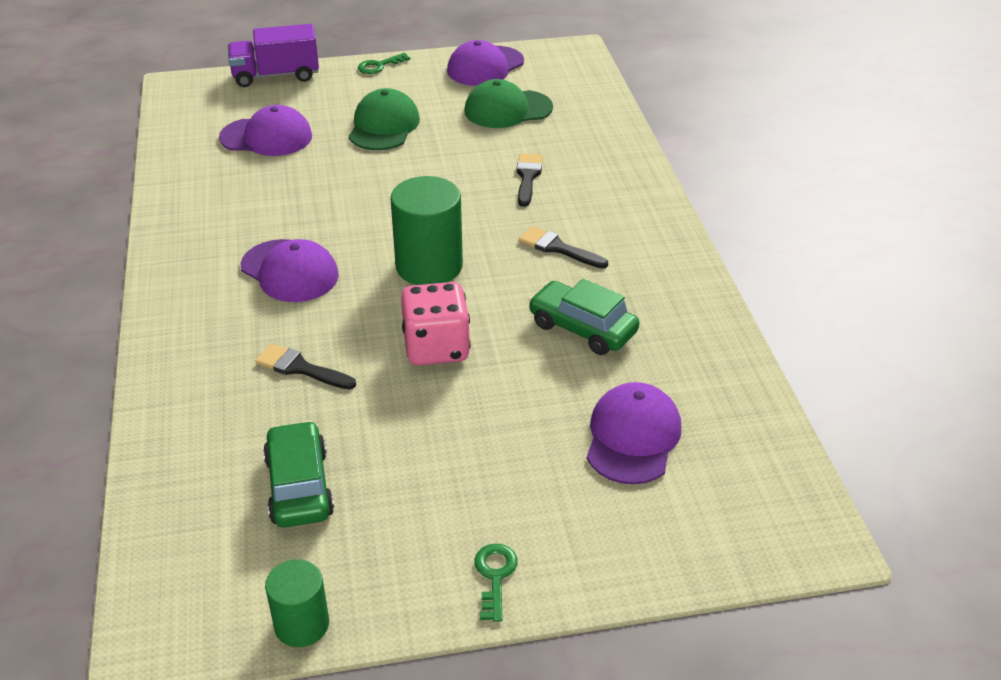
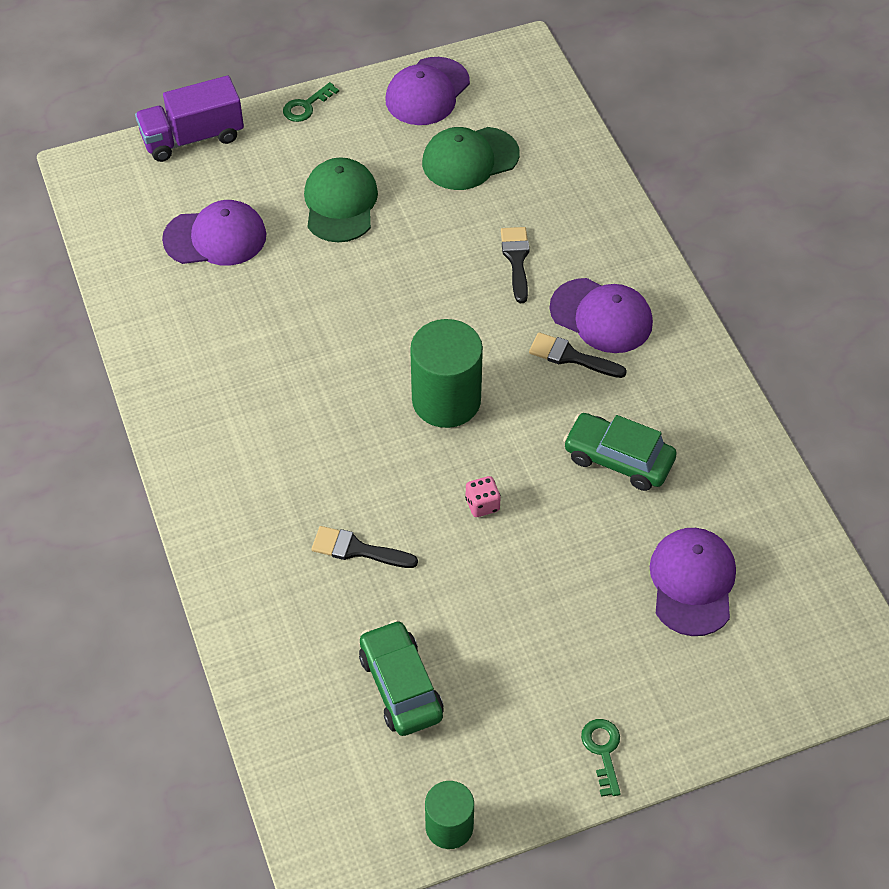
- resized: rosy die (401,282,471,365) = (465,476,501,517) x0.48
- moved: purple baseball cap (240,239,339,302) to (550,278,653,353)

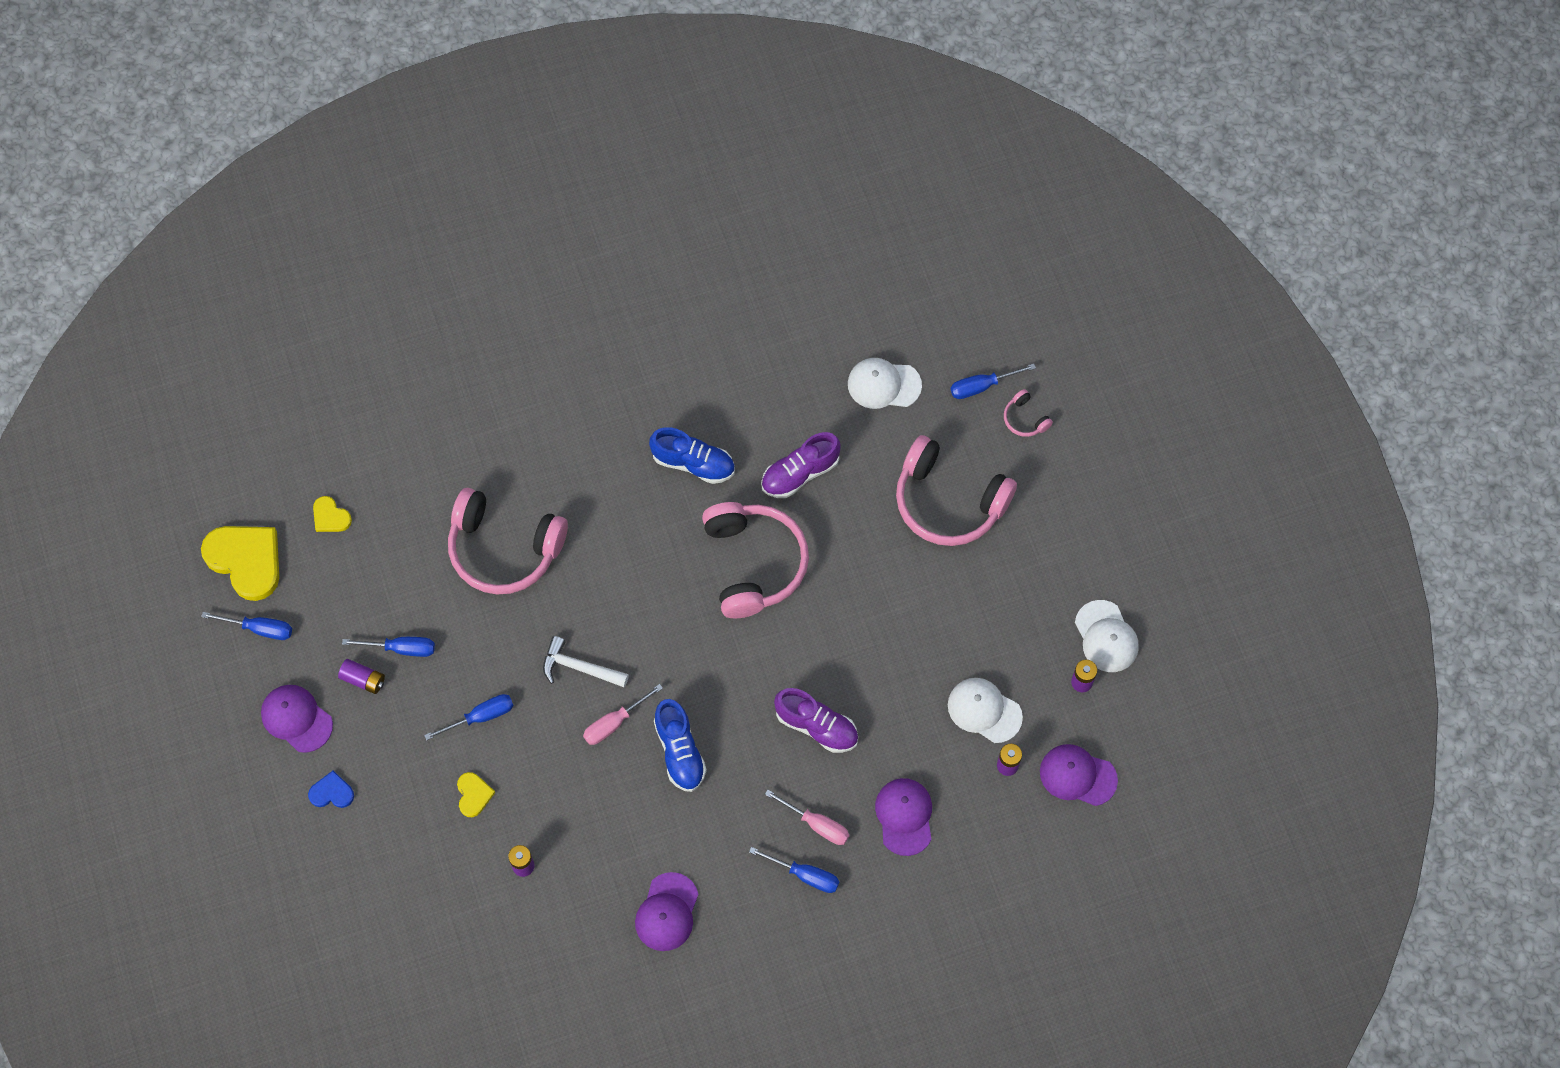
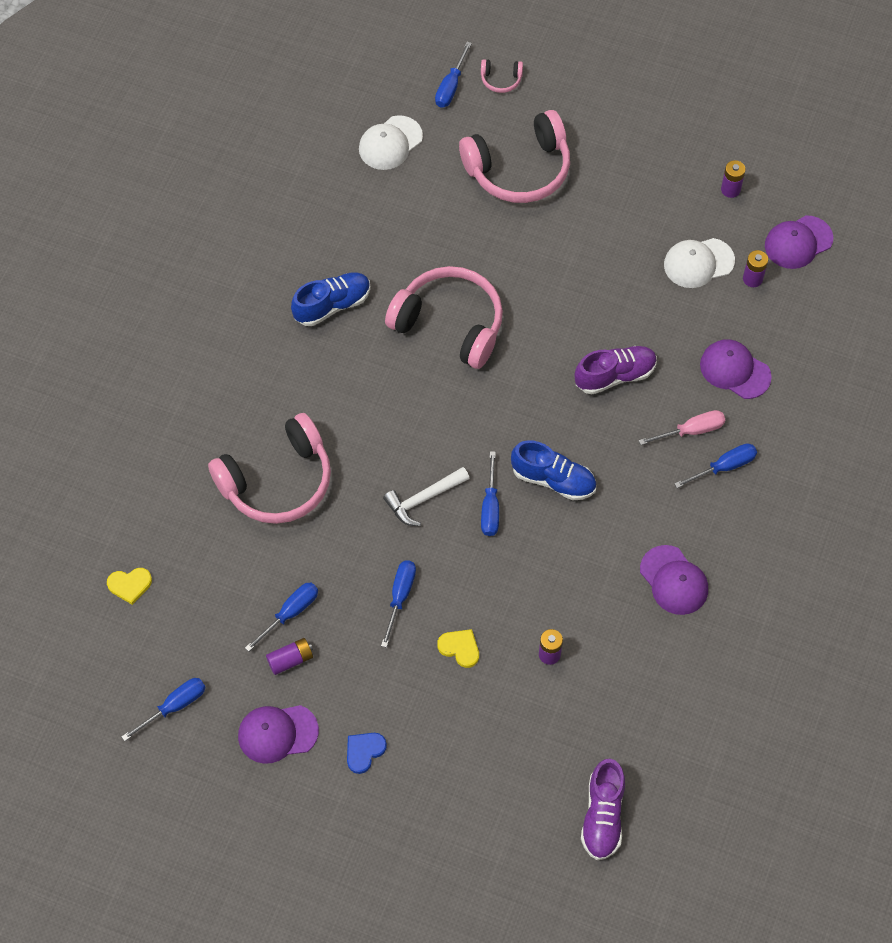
- recoloured: rosy hand screwdriver (583,684,663,745) to blue hand screwdriver (481,451,499,536)
- moved: purple shoe (761,432,841,498) to (581,759,625,860)
- removed: bright yellow love heart (201,526,279,601)
- removed: snow-white baseball cap (1075,600,1139,672)

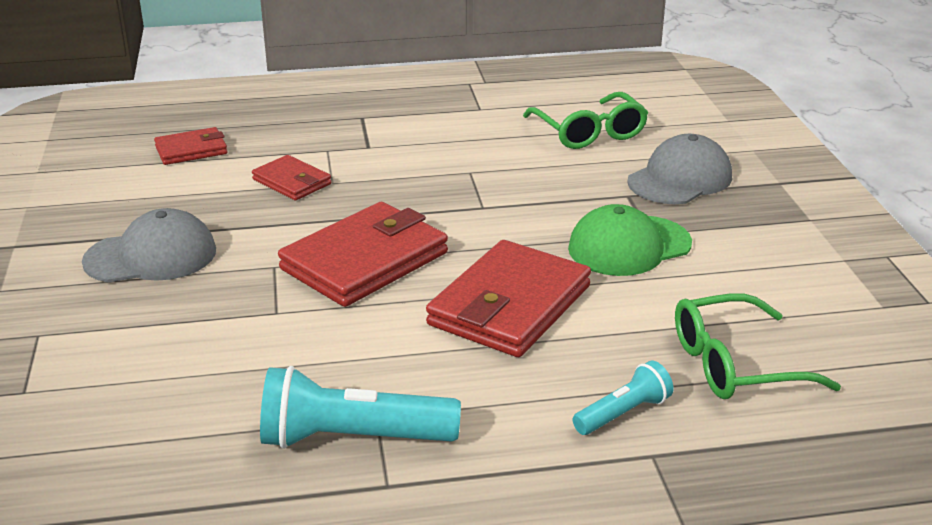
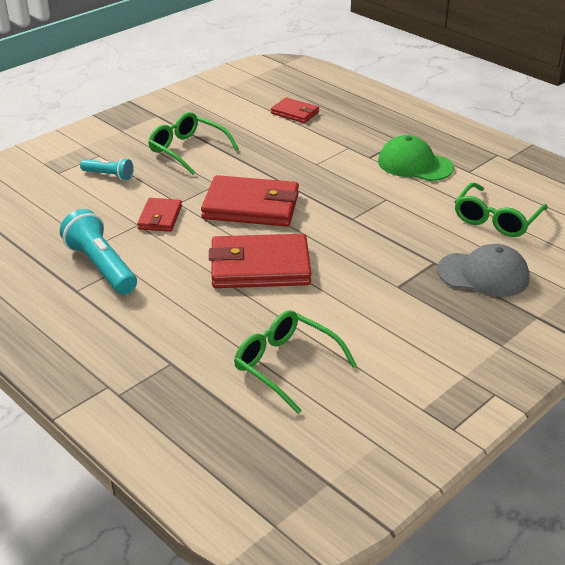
- moved: aqua torch (573,360,674,435) to (80,158,133,180)
- moved: scarlet billfold (252,155,331,200) to (137,198,182,232)
- replaced: ash-grey baseball cap (82,208,216,282) to green spectacles (148,112,239,175)
- moved: green baseball cap (568,204,692,276) to (378,135,454,181)

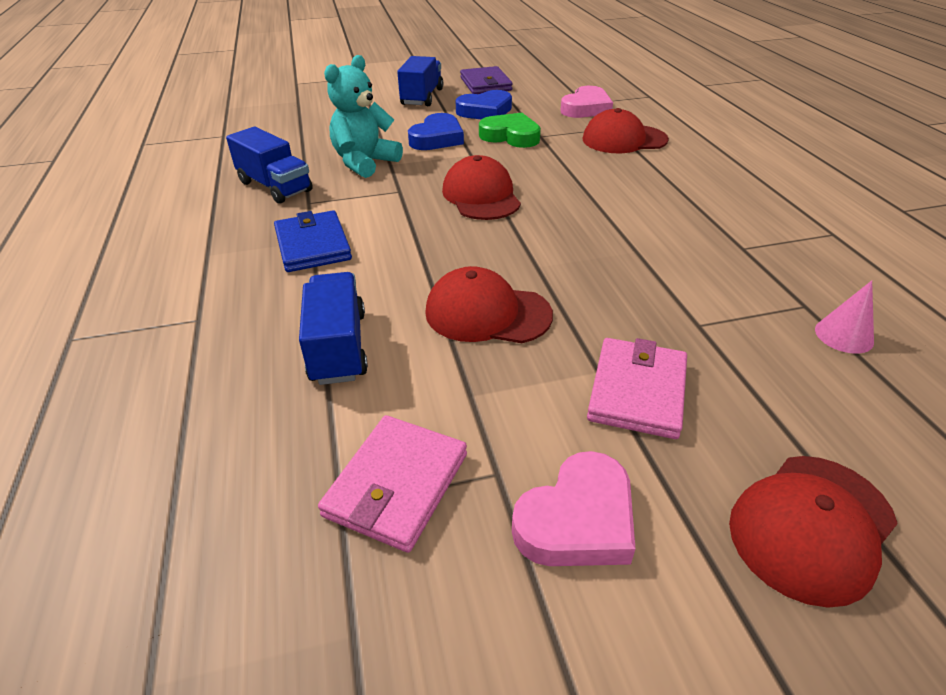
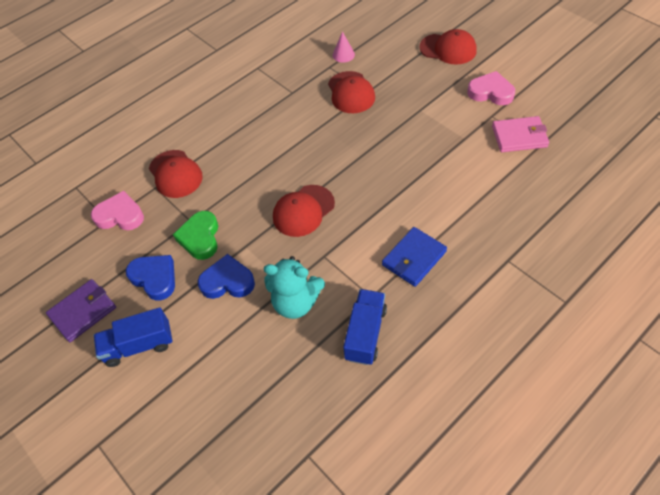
- moved: scarlet baseball cap (425,266,553,343) to (328,71,375,113)
- removed: blue toy truck (299,272,368,385)
- removed: rosy billfold (587,338,687,439)

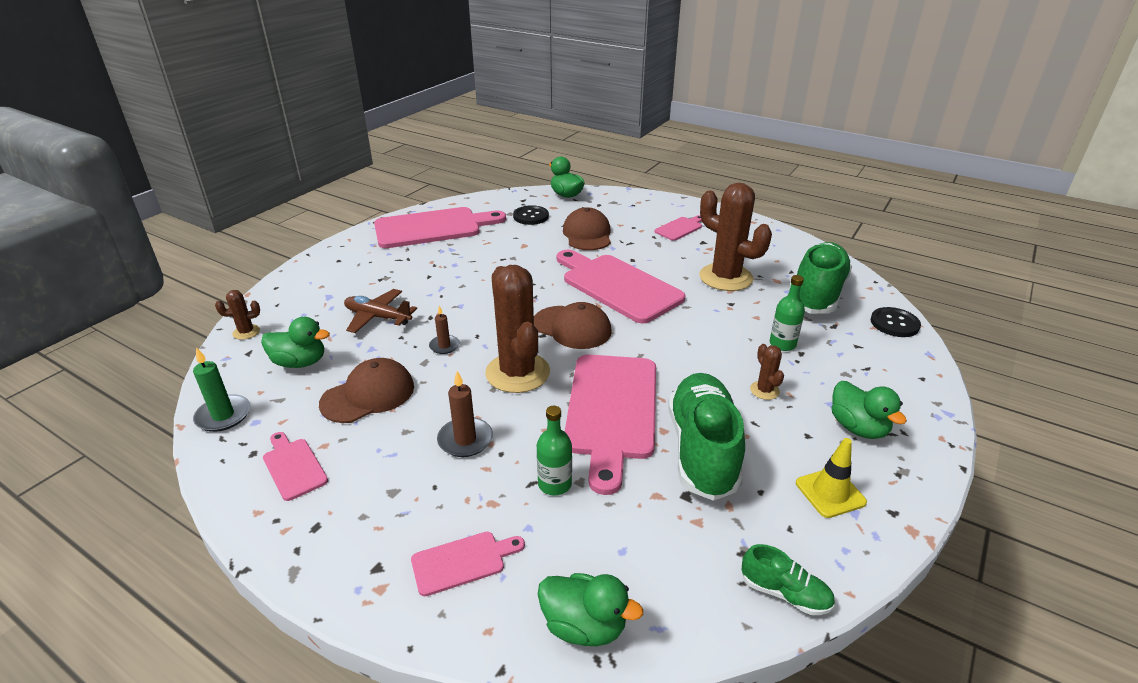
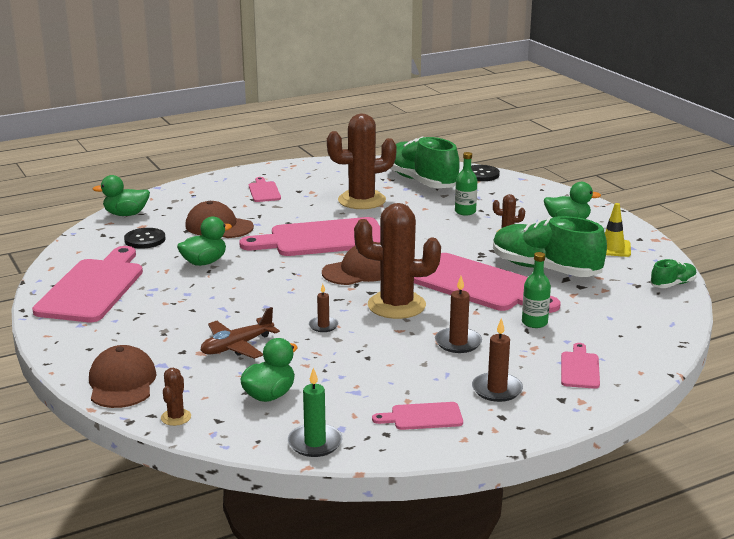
- moved: brown baseball cap (319,358,414,423) to (89,345,157,408)
- moved: green duck (538,573,643,646) to (177,216,232,266)
- added: brown wax candle (472,318,523,402)

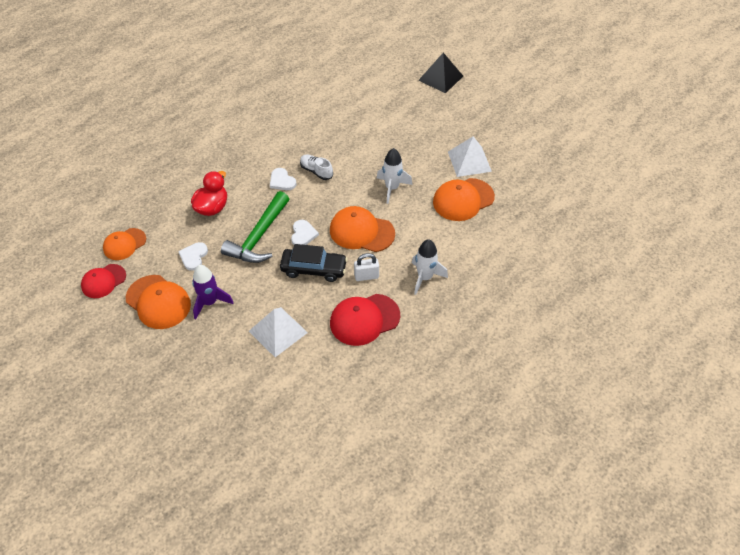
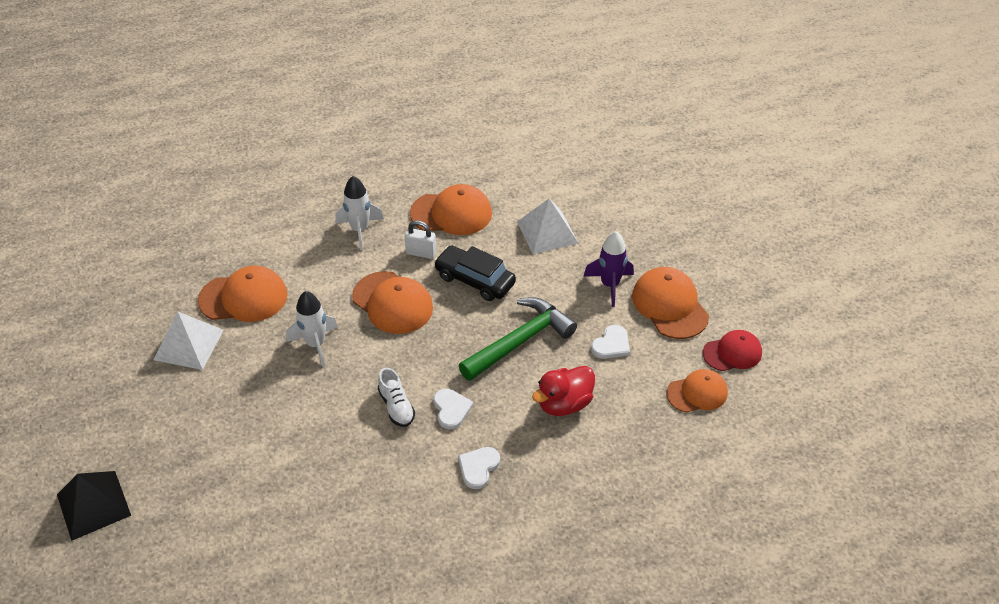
- recoloured: scarlet baseball cap (330,294,400,346) to orange baseball cap (410,184,492,235)
- moved: snow-white love heart (291,220,319,245) to (458,447,500,489)

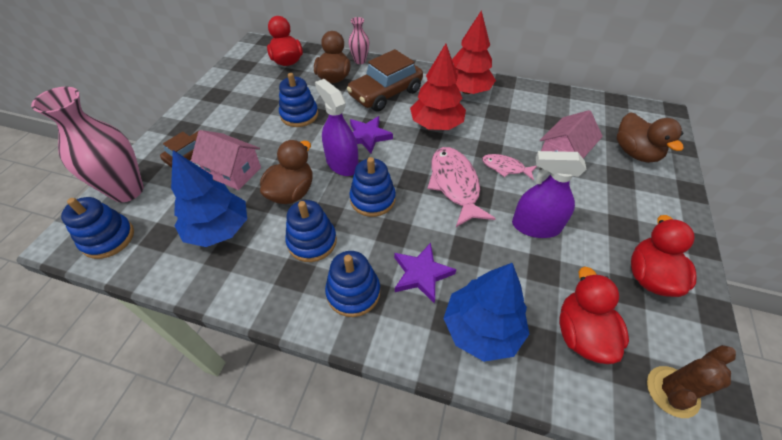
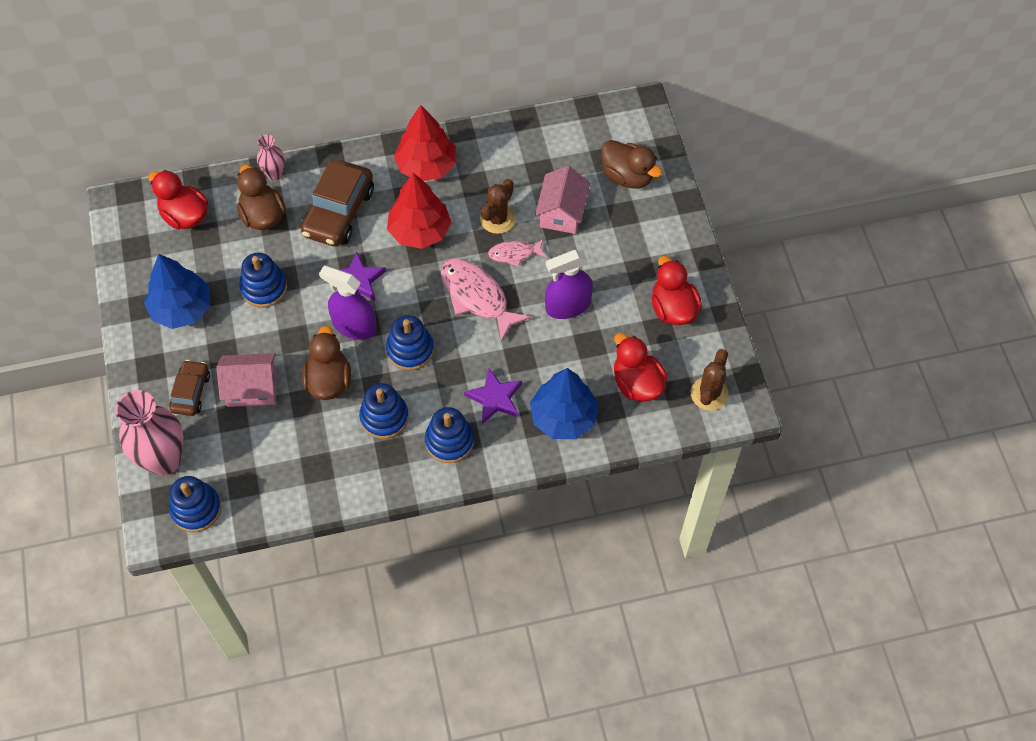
- moved: blue toy tree (171,150,247,247) to (144,254,210,329)
- added: brown prickly plant (480,179,516,234)

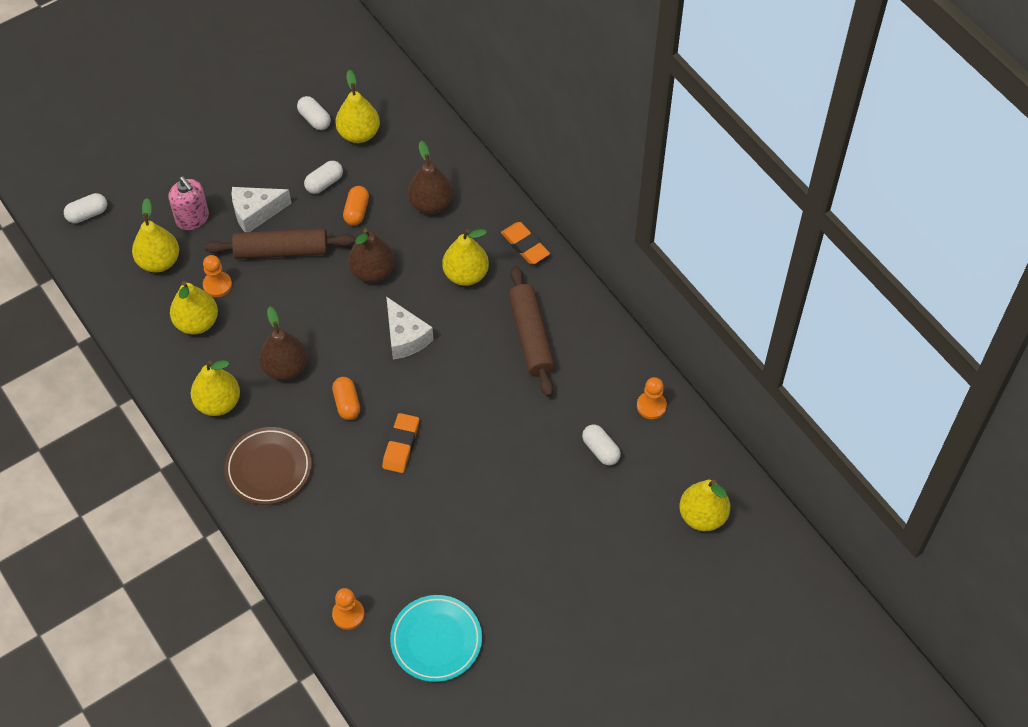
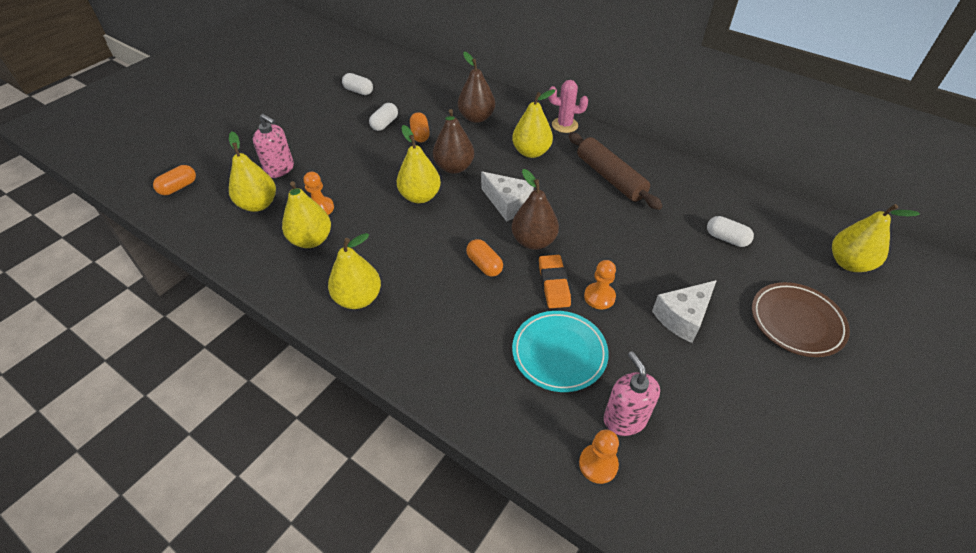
- recoloured: snow-white pill shape (64,193,107,223) to orange pill shape (153,165,196,195)
- moved: bright yellow toy pear (335,70,380,143) to (397,125,441,203)
- moved: brown toy pear (259,307,308,380) to (512,169,559,250)
- moved: aqua plate (390,595,482,682) to (512,311,609,392)
- replaced: orange eraser (501,222,550,264) to rosy prickly plant (548,80,588,133)
- moved: orange game pawn (637,377,667,419) to (584,260,616,309)
- added: rosy soap pump (604,351,660,436)
- moved: snow-white cheese (232,187,291,232) to (652,280,717,343)
- moved: brown plate (224,427,312,505) to (752,282,850,357)
- removed: brown dough roller (205,228,355,259)

